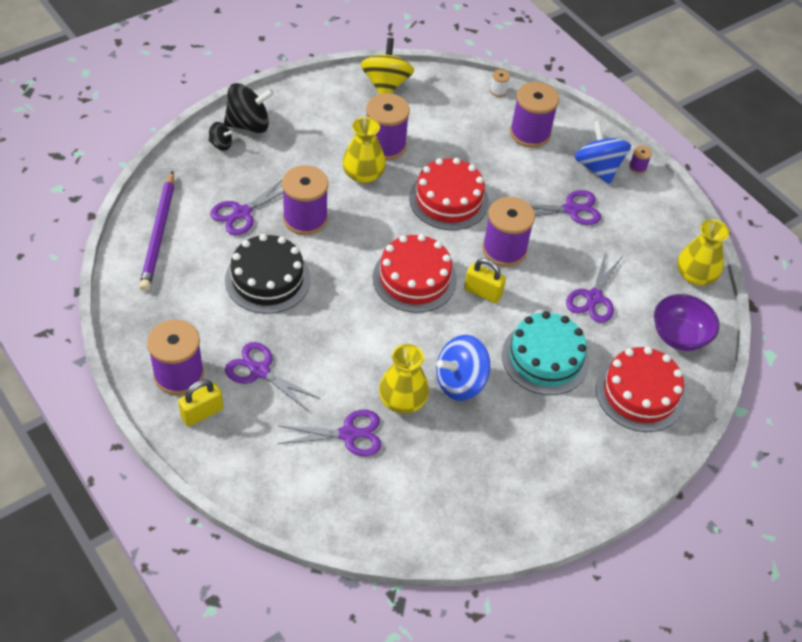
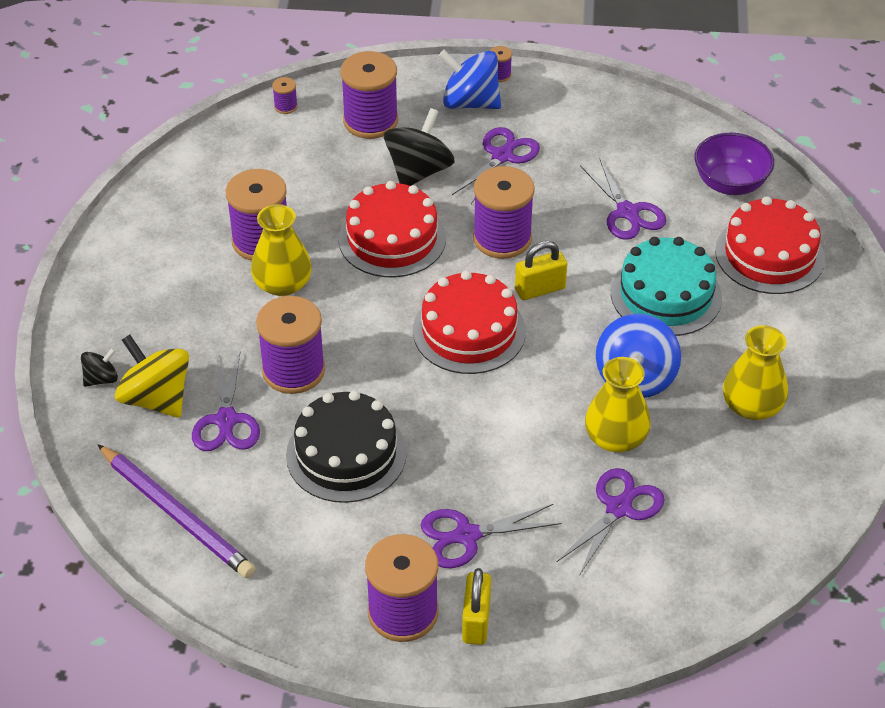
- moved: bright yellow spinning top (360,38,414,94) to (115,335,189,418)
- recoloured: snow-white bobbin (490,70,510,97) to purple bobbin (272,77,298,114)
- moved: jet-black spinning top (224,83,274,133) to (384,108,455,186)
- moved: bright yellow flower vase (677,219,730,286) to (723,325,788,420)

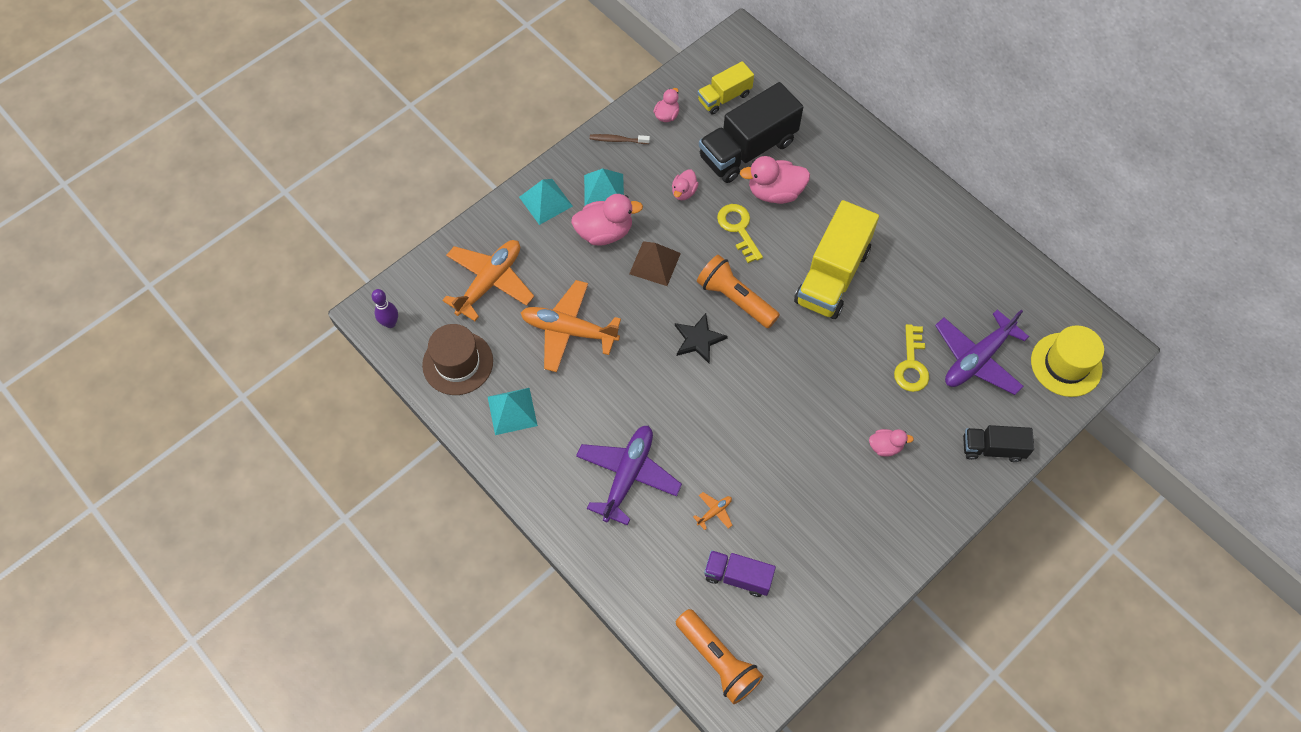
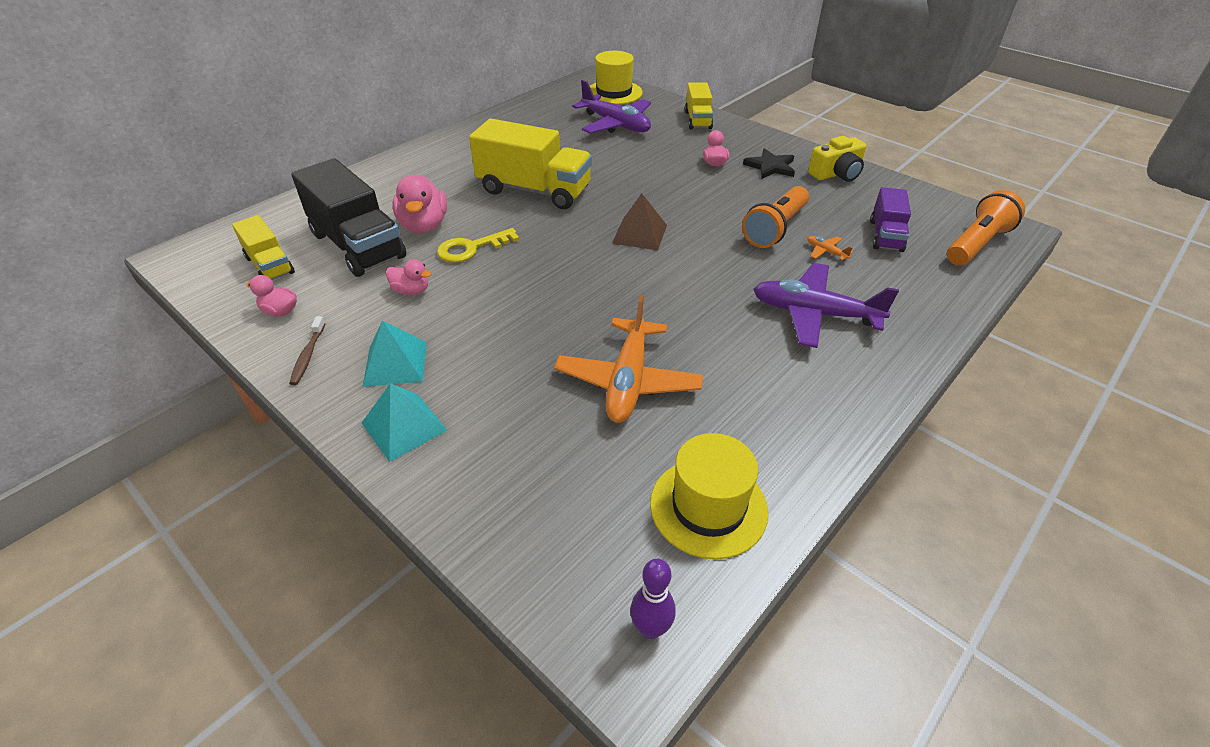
- moved: brown pyramid shape (629,241,681,286) to (612,193,667,250)
- recoloured: brown hat (422,324,493,395) to bright yellow hat (650,433,768,559)
- recoloured: jet-black toy truck (963,425,1034,462) to bright yellow toy truck (685,82,713,129)
- moved: orange torch (697,255,780,328) to (742,186,809,248)
- moved: jet-black star shape (675,313,728,364) to (743,148,795,179)
- added: bright yellow compact camera (808,136,866,182)
- removed: orange aeroplane (442,240,534,321)
- removed: aqua pyramid shape (488,388,538,435)
- removed: rosy duck (571,194,643,246)
- removed: bright yellow latchkey (894,324,929,392)

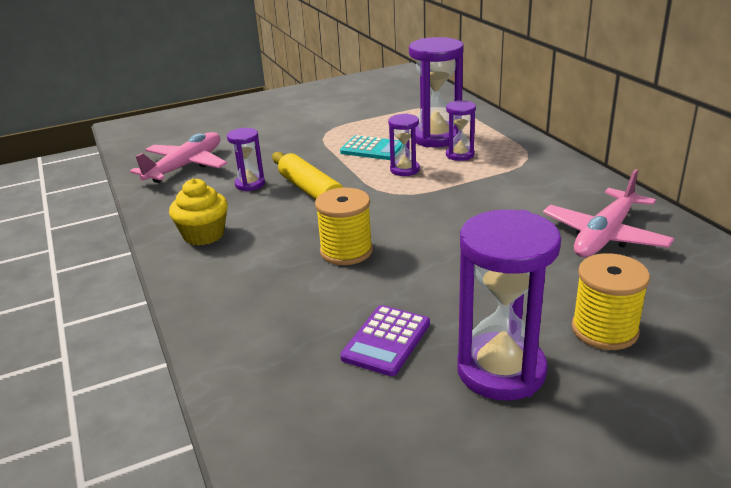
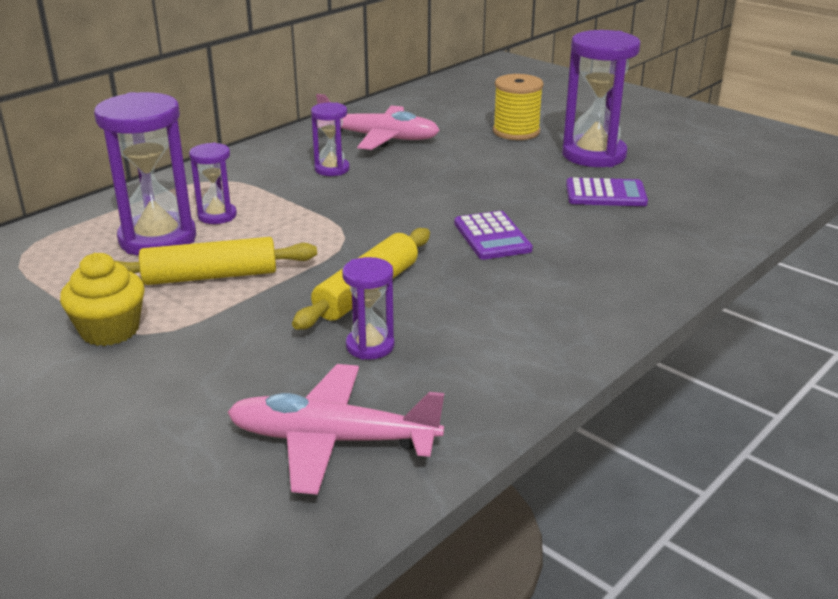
- moved: bright yellow muffin (169,178,228,246) to (60,253,145,346)
- replaced: aqua calculator (340,135,402,160) to bright yellow dough roller (114,237,317,285)
- moved: purple sandglass (388,114,420,176) to (311,102,350,176)
- replaced: bright yellow bobbin (315,188,373,265) to purple calculator (454,211,533,260)

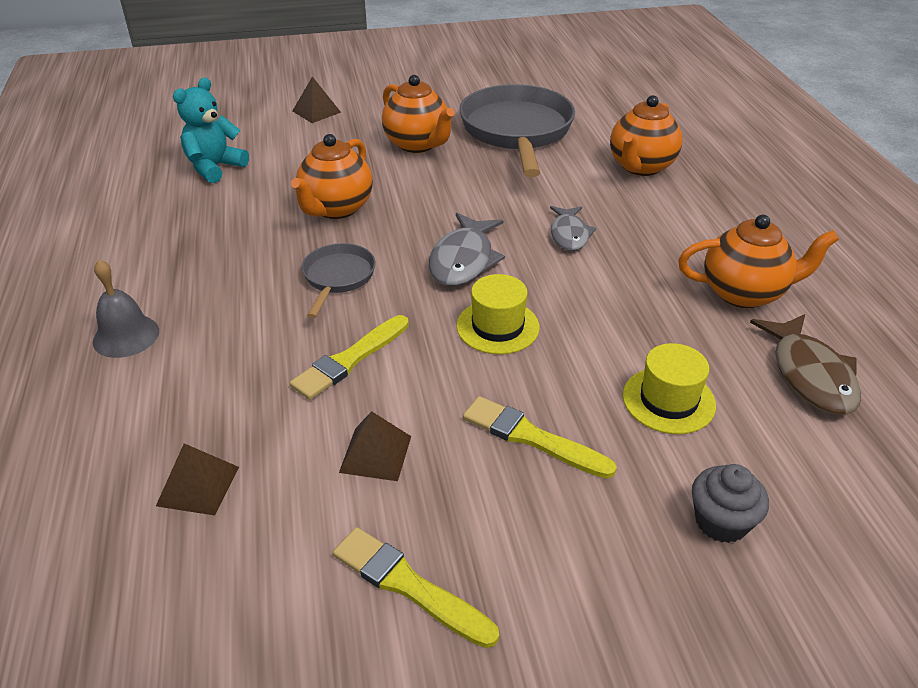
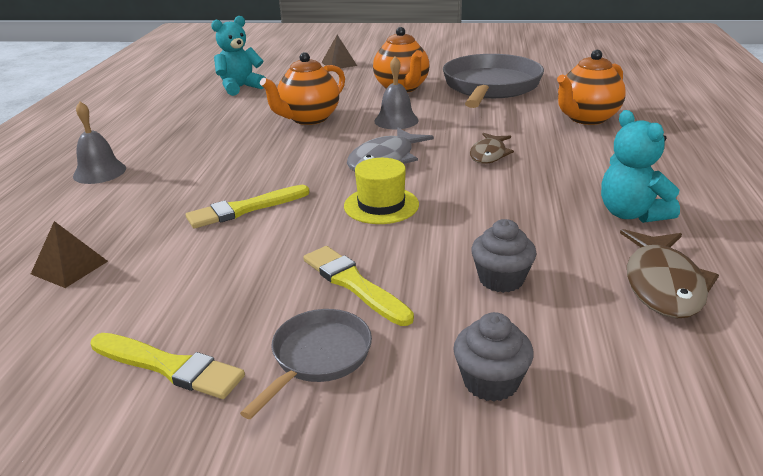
- turned: bright yellow paintbrush (333,527,499,648) = (90,333,245,399) 150 degrees clockwise
- moved: ash-grey skillet (301,243,376,318) to (240,309,372,419)
- added: ash-grey hand bell (374,56,419,129)
- recoloured: ash-grey fish (550,206,596,251) to brown fish (470,133,514,164)
- replaced: bright yellow hat (623,343,716,434) to ash-grey muffin (471,219,536,293)
- replaced: orange china teapot (678,215,839,308) to aqua teddy bear (601,110,680,223)
- removed: brown pyramid shape (339,411,411,481)

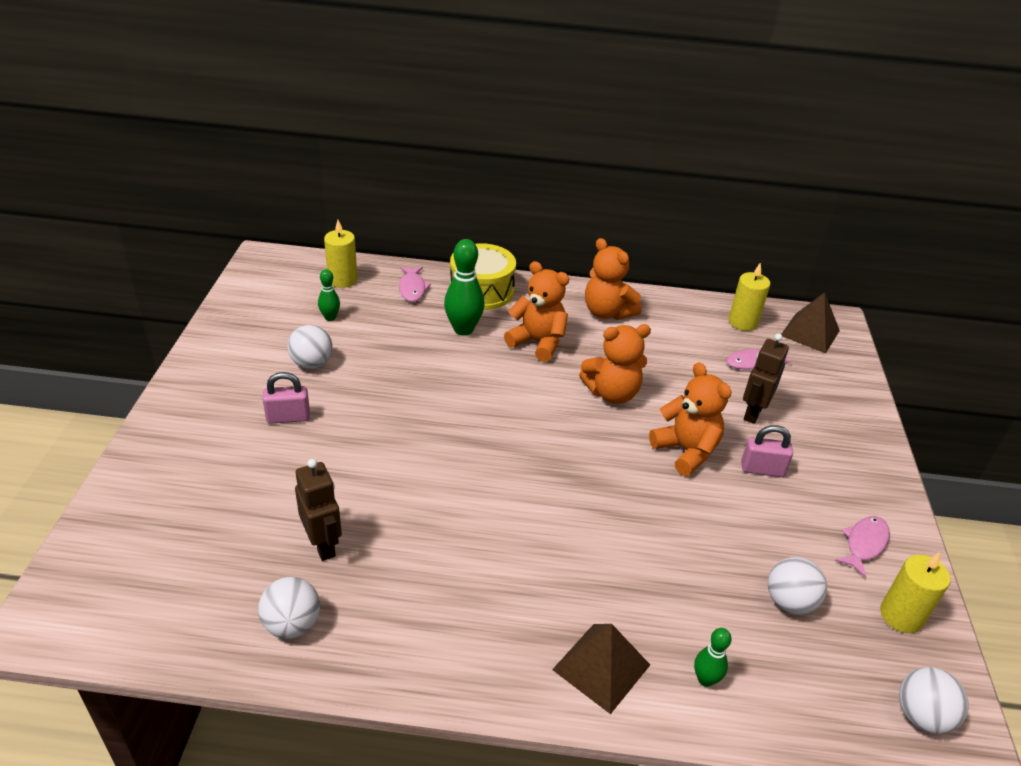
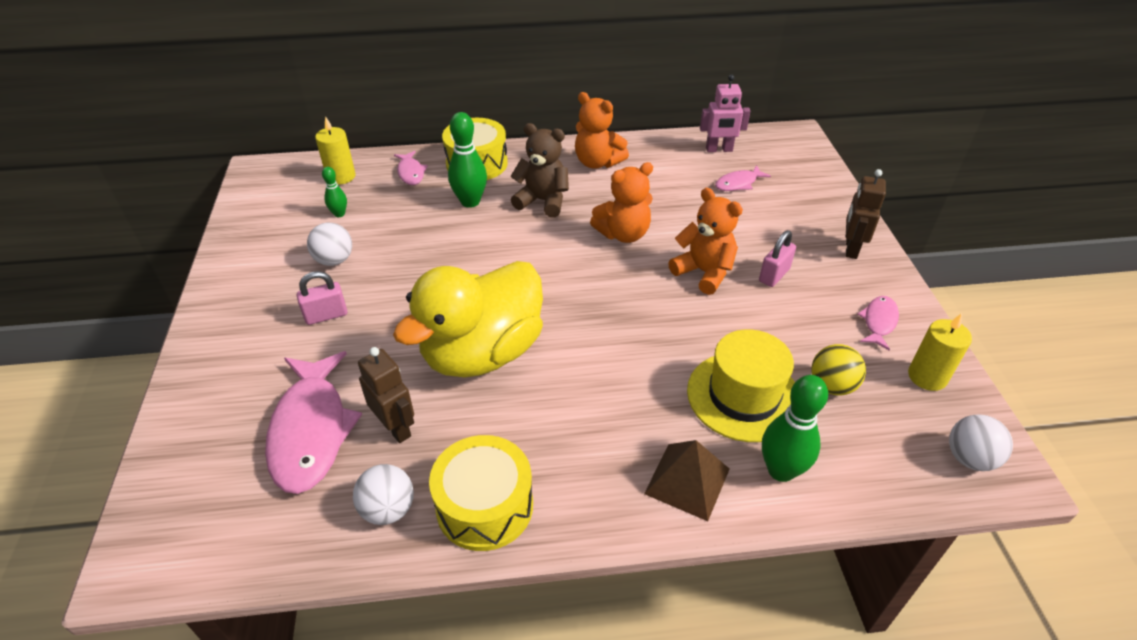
- added: rosy fish (265,351,362,494)
- added: bright yellow duck (393,261,543,378)
- added: bright yellow drum (429,435,533,551)
- recoloured: orange teddy bear (504,261,569,362) to brown teddy bear (510,123,569,217)
- added: bright yellow hat (687,329,795,442)
- replaced: bright yellow wax candle (728,262,770,331) to rosy toy robot (700,75,750,152)
- turned: rosy small lock (741,425,793,477) = (759,230,796,287) 45 degrees counterclockwise
- resized: green bowling pin (694,628,732,687) = (762,375,828,482) x1.82
- recoloured: snow-white sphere (768,557,827,615) to bright yellow sphere (812,344,866,396)
- moved: brown toy robot (743,333,789,424) to (846,169,886,259)
- removed: brown pyramid shape (781,292,840,353)

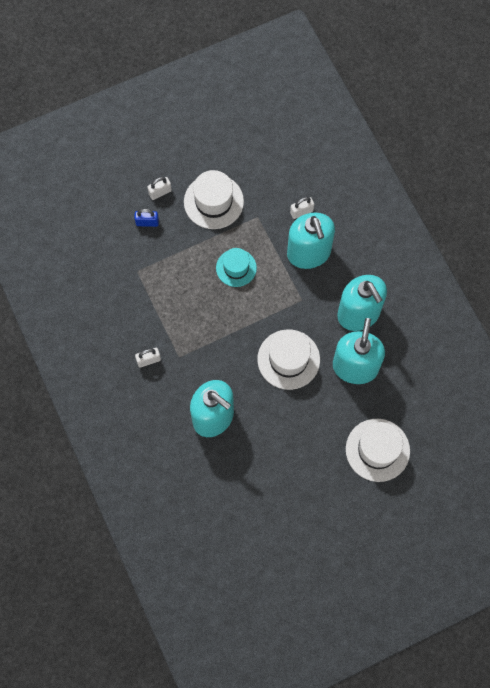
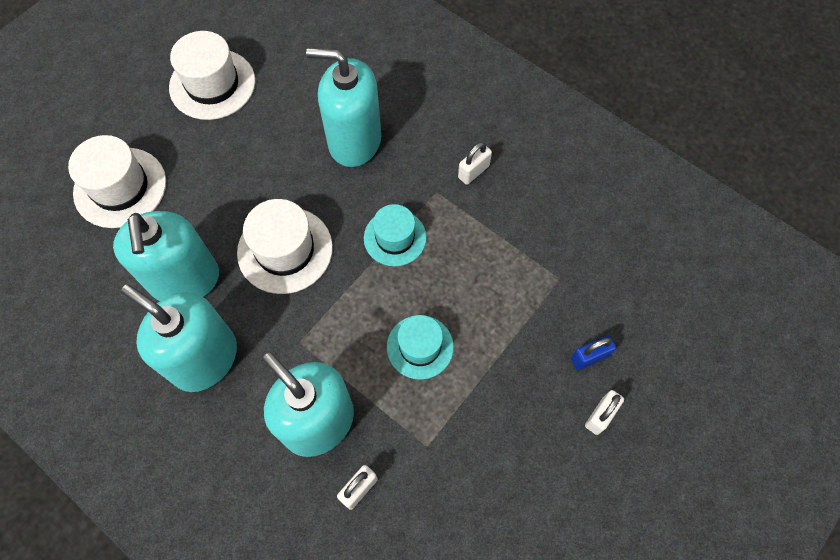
- moved: snow-white hat (184,170,244,229) to (169,31,255,120)
- added: aqua hat (364,204,427,266)

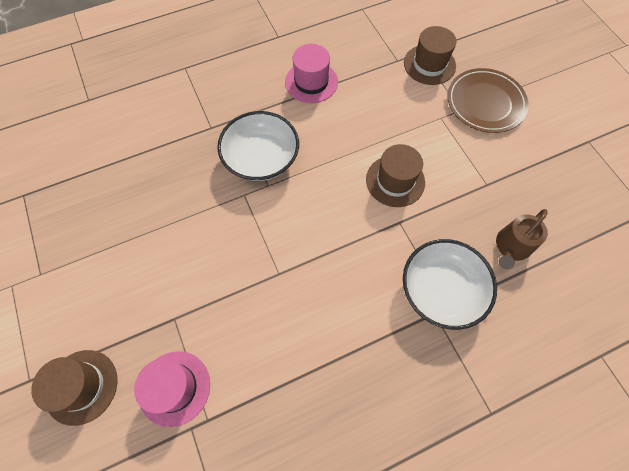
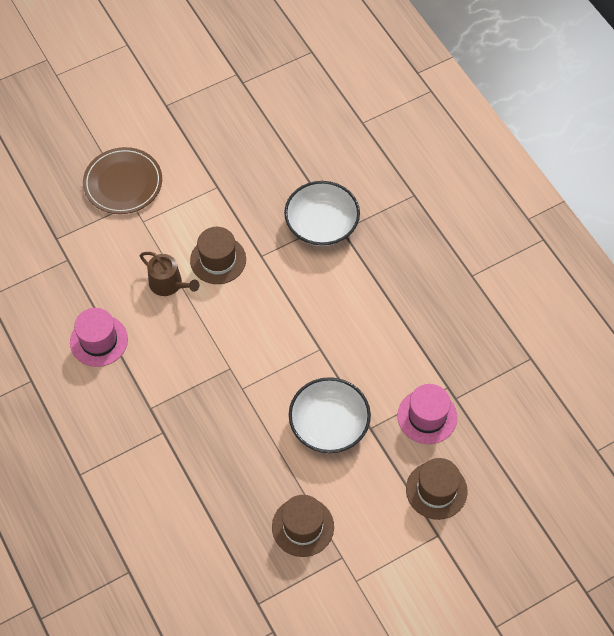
- moved: brown sprinkling can (496,209,548,269) to (140,252,200,296)
- moved: brown hat (404,26,456,85) to (272,495,334,557)
- moved: snow-white serving bowl (217,111,299,181) to (289,377,371,453)

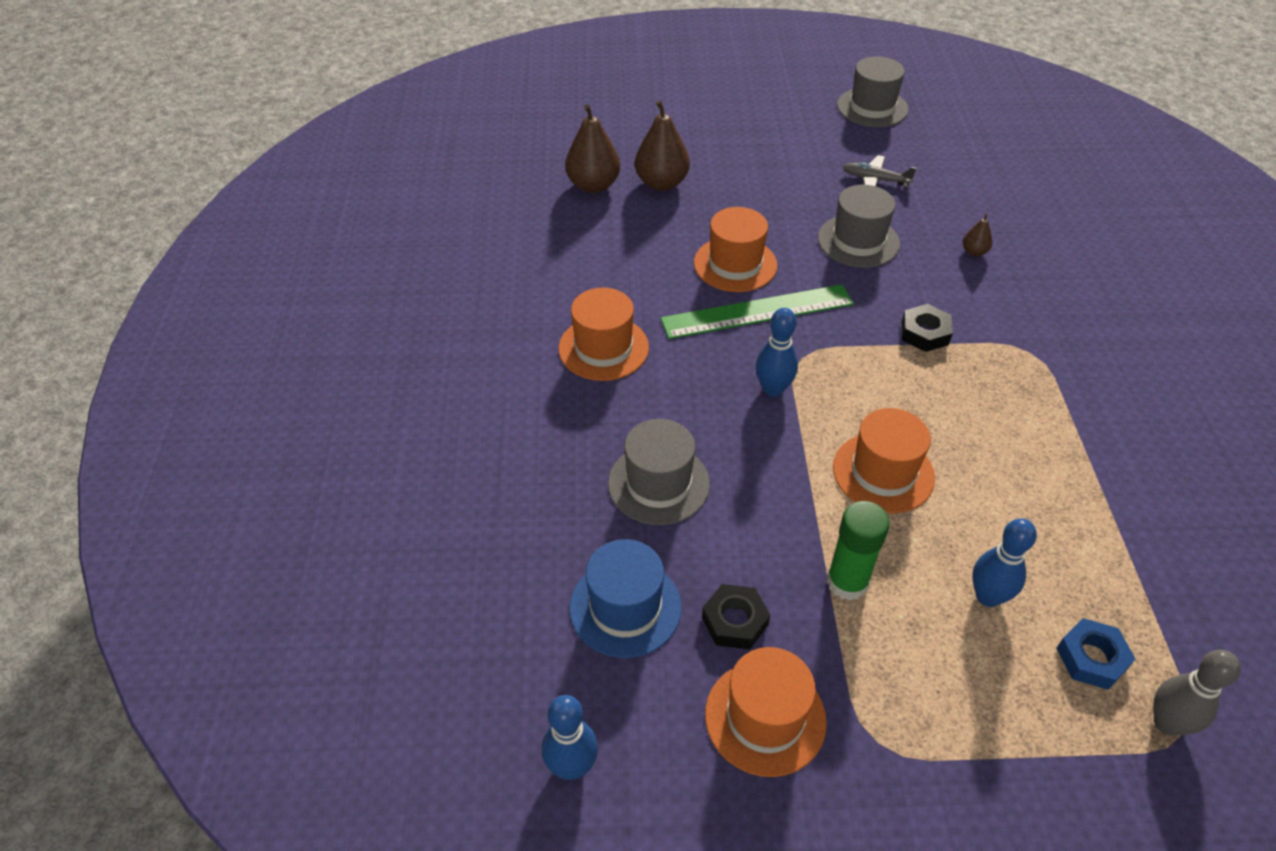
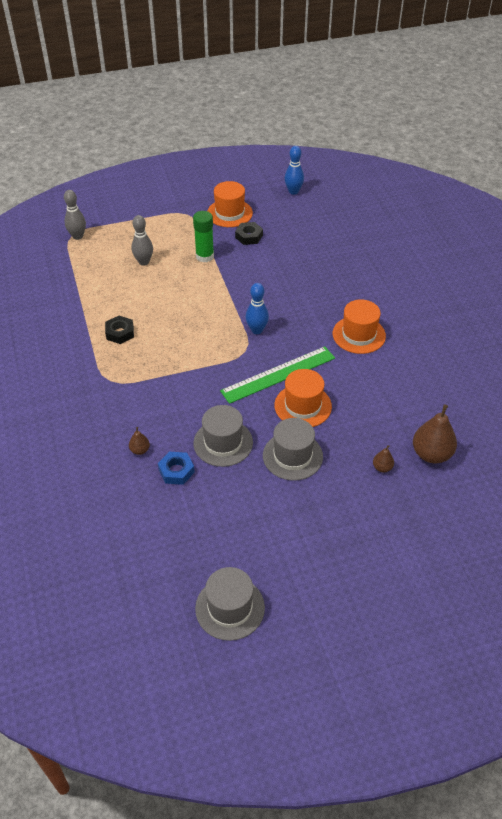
- moved: jet-black nut (902,304,953,352) to (105,316,134,344)
- recoloured: blue bowling pin (972,518,1037,607) to ash-grey bowling pin (131,215,153,266)
- moved: blue nut (1057,618,1135,690) to (158,452,195,485)
- moved: ash-grey hat (608,419,710,525) to (263,418,323,481)
- resized: brown toy pear (635,100,690,191) = (373,445,394,472) x0.49
- removed: blue hat (570,539,682,658)
- removed: orange hat (833,408,935,513)
- removed: ash-grey aeroplane (843,155,917,187)

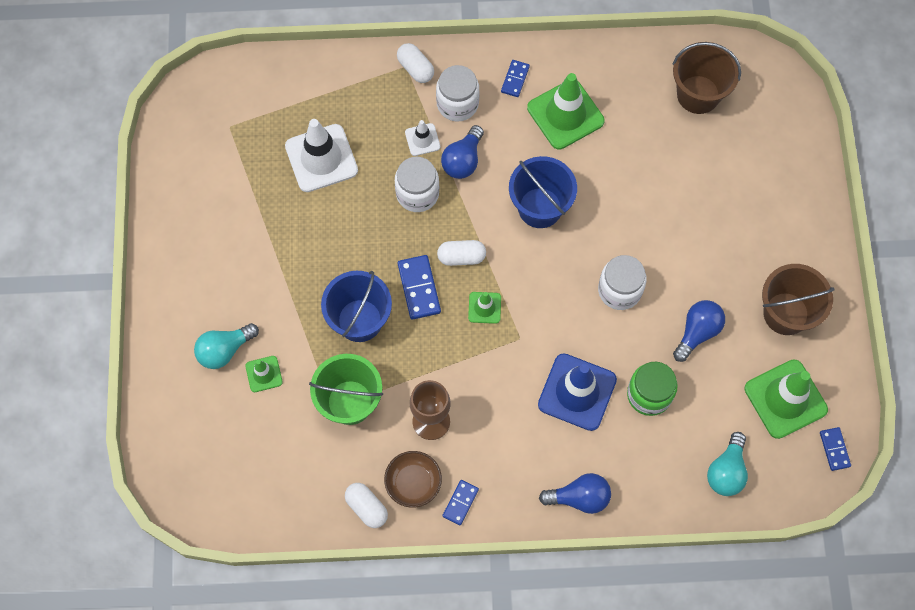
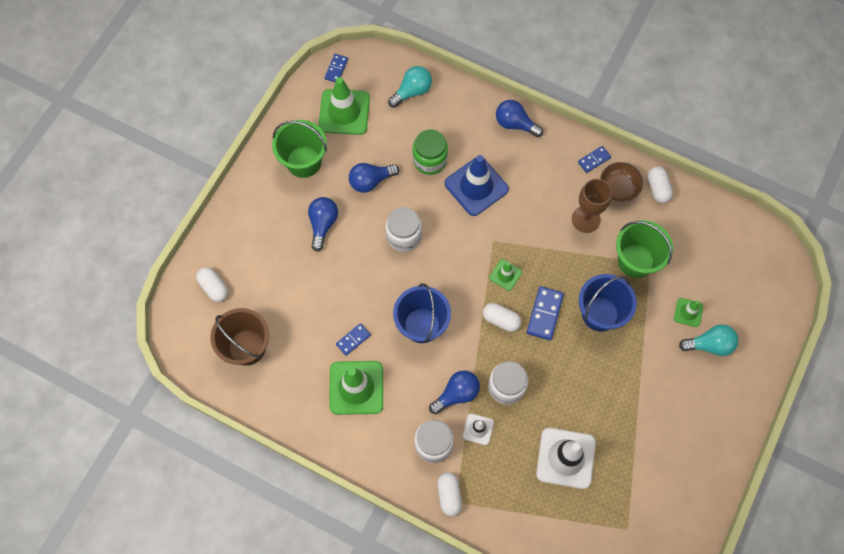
- added: snow-white pill shape (196,267,228,302)
- recoloured: brown pail (762,264,835,335) to green pail (272,120,327,178)
- added: blue light bulb (308,197,338,252)
- moved: blue domino (501,60,530,97) to (336,323,371,356)

